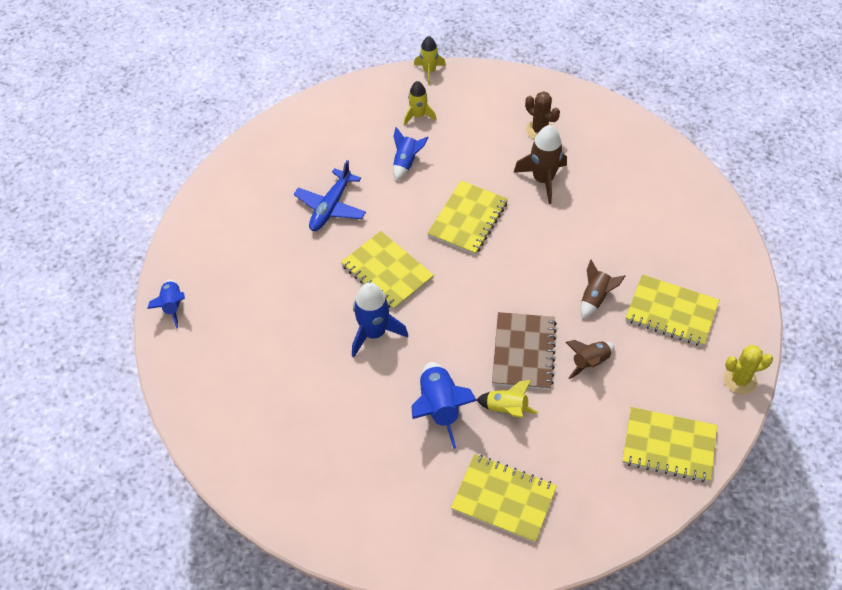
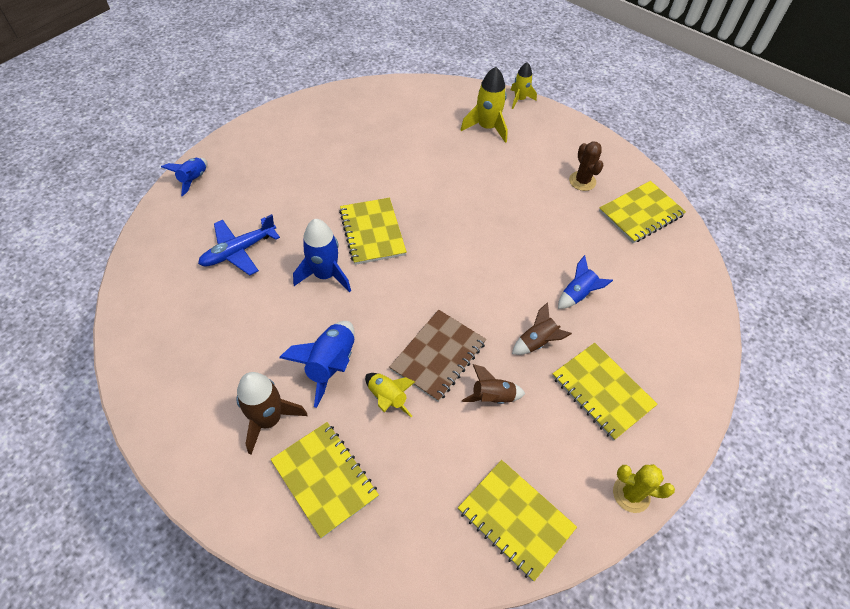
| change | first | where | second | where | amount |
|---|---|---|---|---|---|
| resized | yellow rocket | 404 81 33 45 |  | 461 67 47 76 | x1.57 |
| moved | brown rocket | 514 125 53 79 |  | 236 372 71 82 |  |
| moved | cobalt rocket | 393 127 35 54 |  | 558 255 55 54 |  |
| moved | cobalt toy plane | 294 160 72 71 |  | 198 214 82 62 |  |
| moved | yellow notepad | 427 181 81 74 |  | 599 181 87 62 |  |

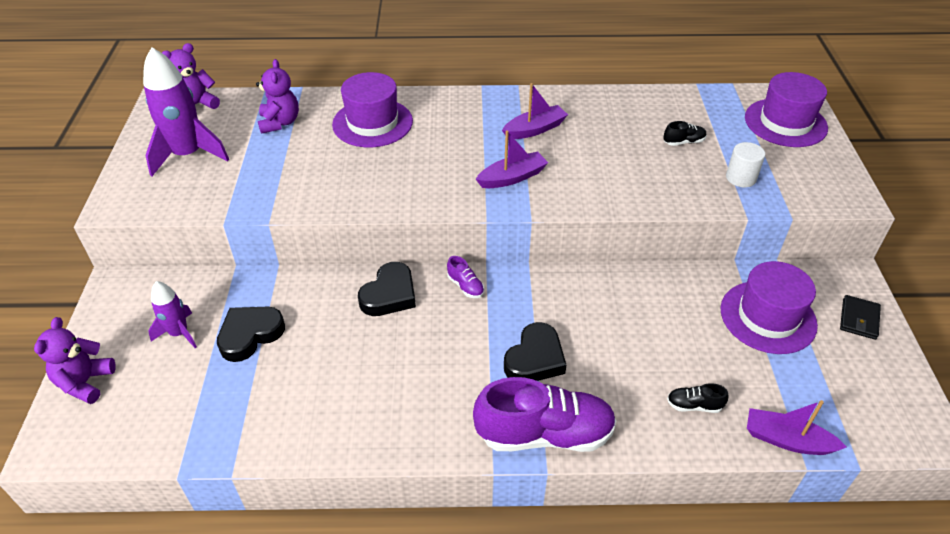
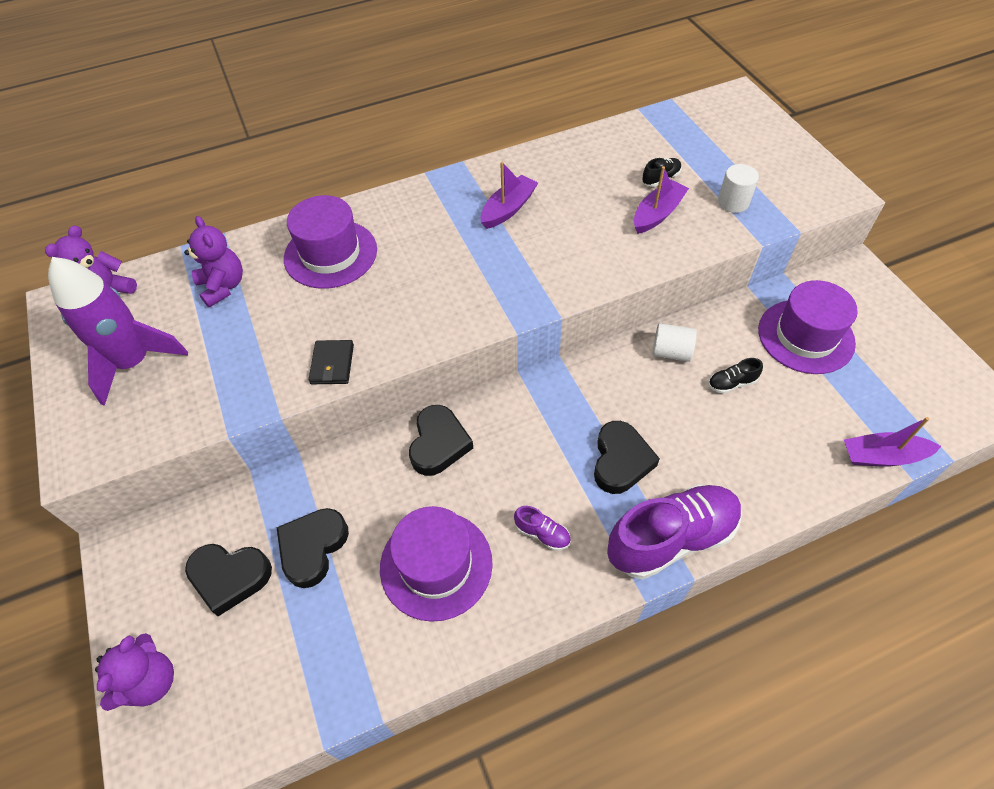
| change | first | where | second | where | amount |
|---|---|---|---|---|---|
| moved | purple hat | 745 72 83 75 |  | 380 506 113 116 |  |
| moved | purple toy boat | 476 130 72 58 |  | 634 166 55 68 |  |
| moved | purple lace-up shoe | 447 256 37 42 |  | 514 506 57 45 |  |
| replaced | purple rocket | 148 281 49 67 | black love heart | 185 544 87 72 |  |
| moved | black billfold | 840 295 41 45 |  | 309 340 45 44 |  |
| turned | purple teddy | 34 317 82 87 |  | 95 633 79 78 | 150 degrees counterclockwise |
| moved | black lace-up shoe | 667 383 62 30 |  | 708 358 55 36 |  |
| added |  |  | snow-white cylinder shape | 653 323 44 39 |  |

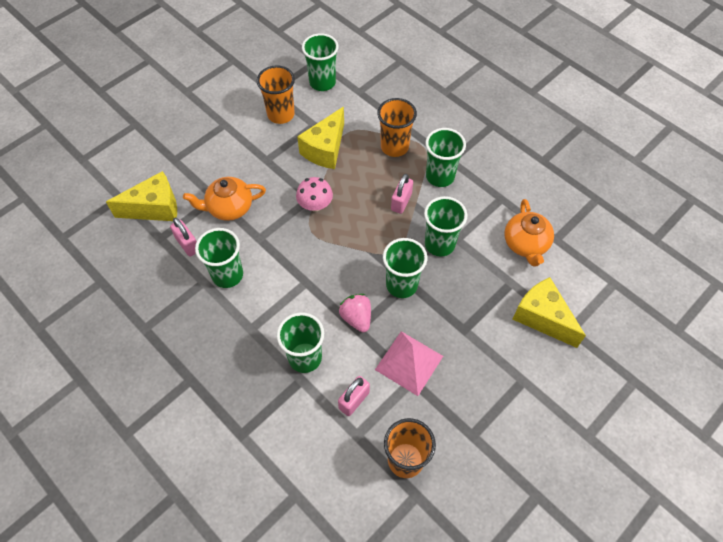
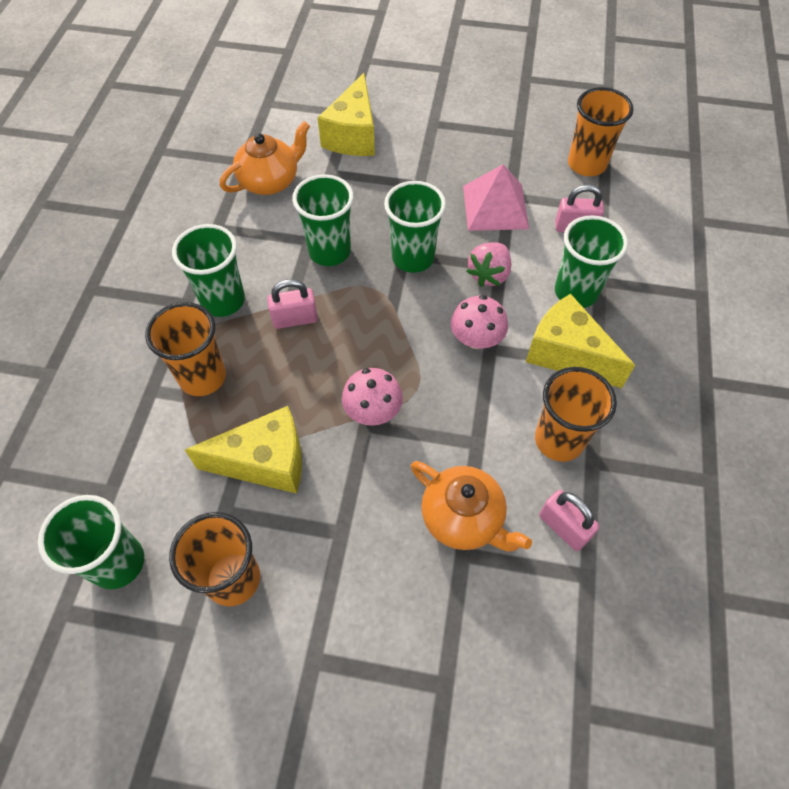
| change | first | where | second | where | amount |
|---|---|---|---|---|---|
| moved | yellow cheese | 106 171 71 50 |  | 526 294 109 94 |  |
| turned | pink padlock | 170 218 27 39 |  | 539 490 60 61 | 60 degrees counterclockwise |
| recoloured | leaf-green cup | 195 228 48 60 | bright orange cup | 535 367 82 95 |  |
| added |  |  | pink toadstool | 451 295 57 54 |  |

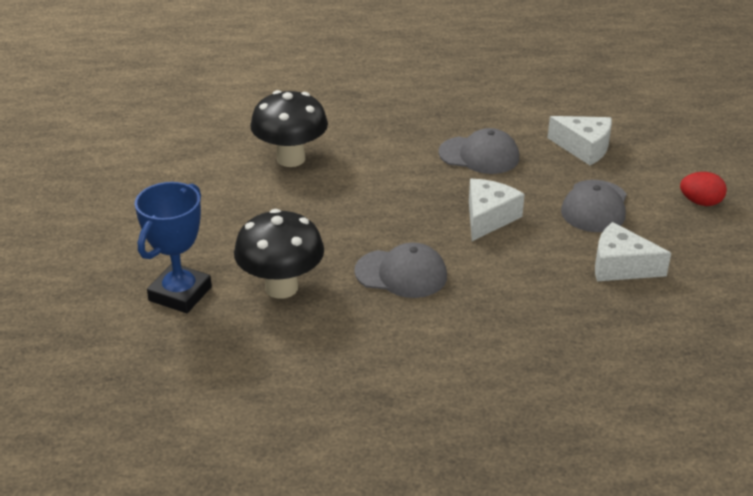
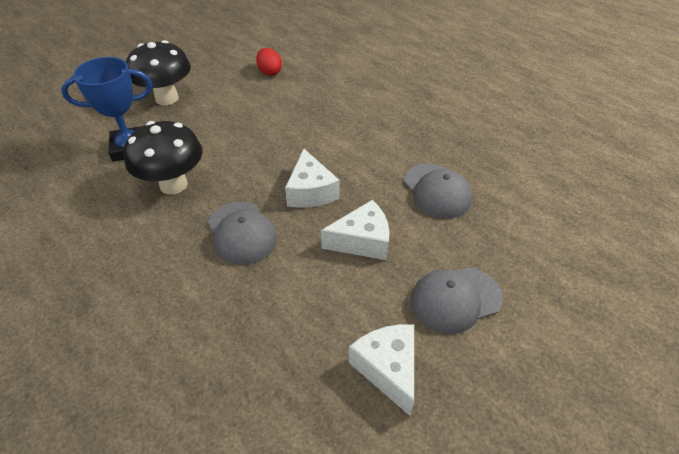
| change | first | where | second | where | amount |
|---|---|---|---|---|---|
| moved | black toadstool | 250 90 78 77 |  | 126 40 65 65 |  |
| moved | snow-white cheese | 548 116 64 49 |  | 285 149 55 59 |  |
| moved | red egg | 680 172 47 34 |  | 256 48 26 28 |  |

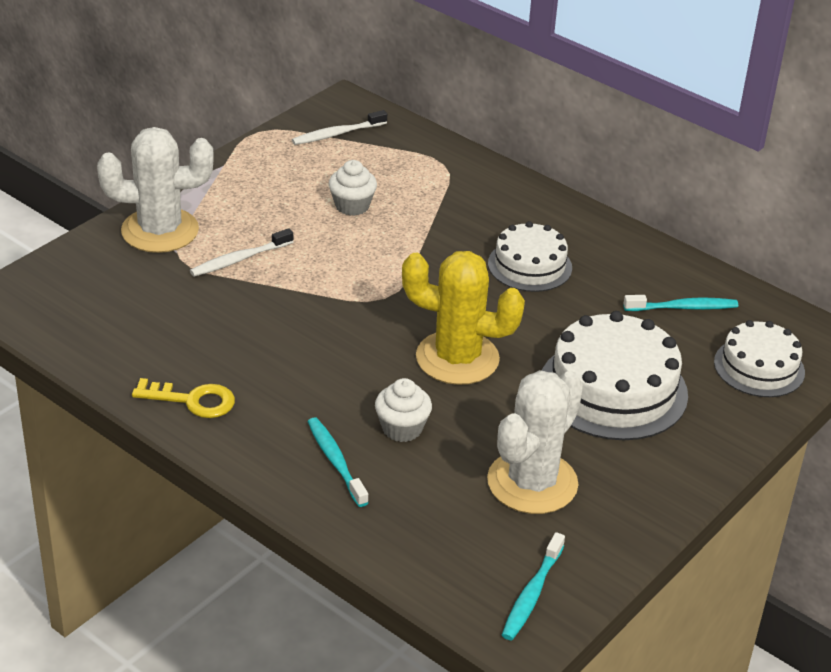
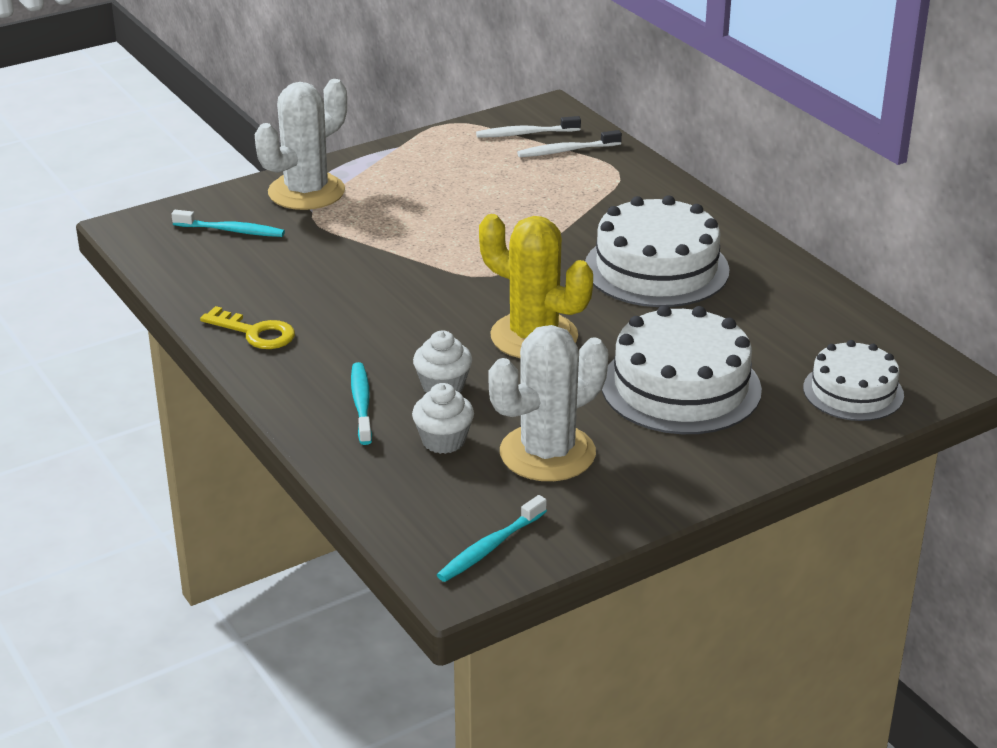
| change | first | where | second | where | amount |
|---|---|---|---|---|---|
| turned | snow-white prickly plant | 97 127 117 126 |  | 255 79 92 131 | 60 degrees counterclockwise |
| moved | snow-white cupcake | 329 160 48 56 |  | 412 383 62 71 |  |
| resized | snow-white cake | 488 221 84 71 |  | 585 195 145 112 | x1.61 |
| moved | snow-white dental brush | 190 228 103 49 |  | 517 130 105 27 |  |
| moved | turquoise dental brush | 624 295 114 16 |  | 171 210 114 27 |  |

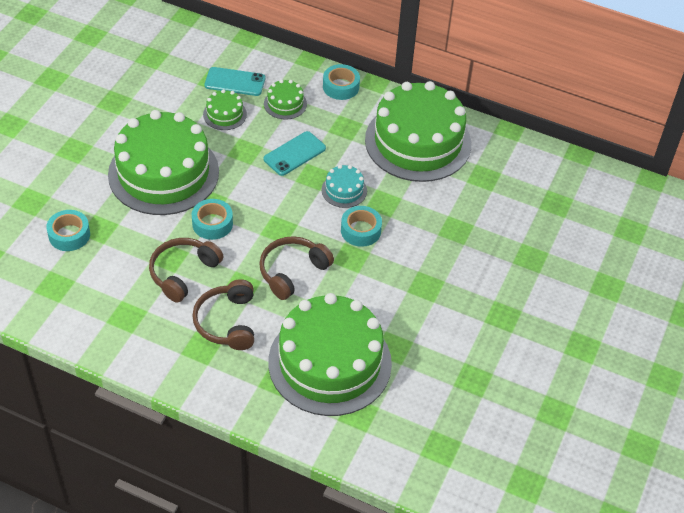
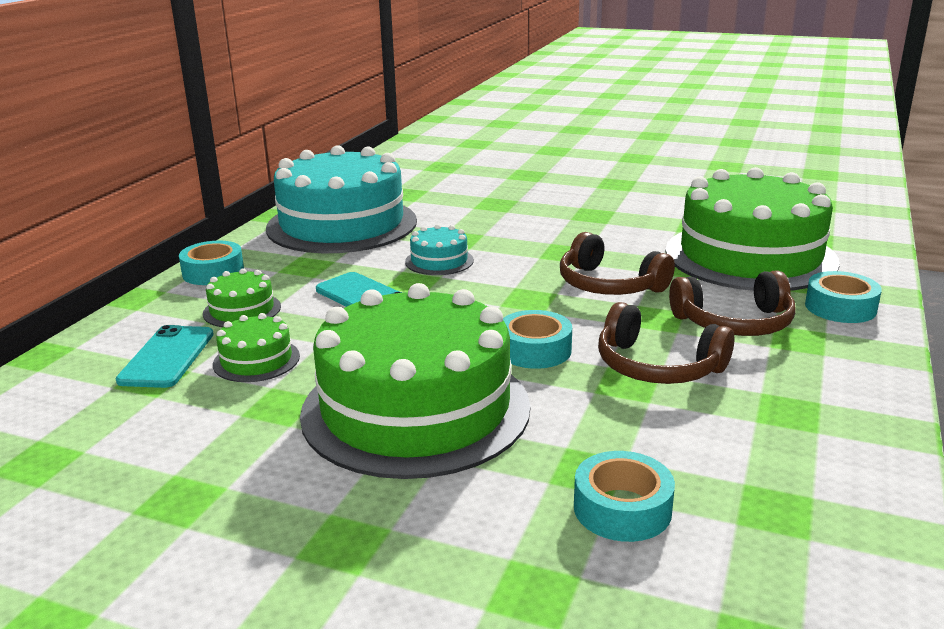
| change | first | where | second | where | amount |
|---|---|---|---|---|---|
| recoloured | leaf-green cake | 365 81 106 101 | turquoise cake | 266 145 151 108 |  |
| moved | turquoise roll of tape | 341 206 41 41 |  | 805 271 77 52 |  |

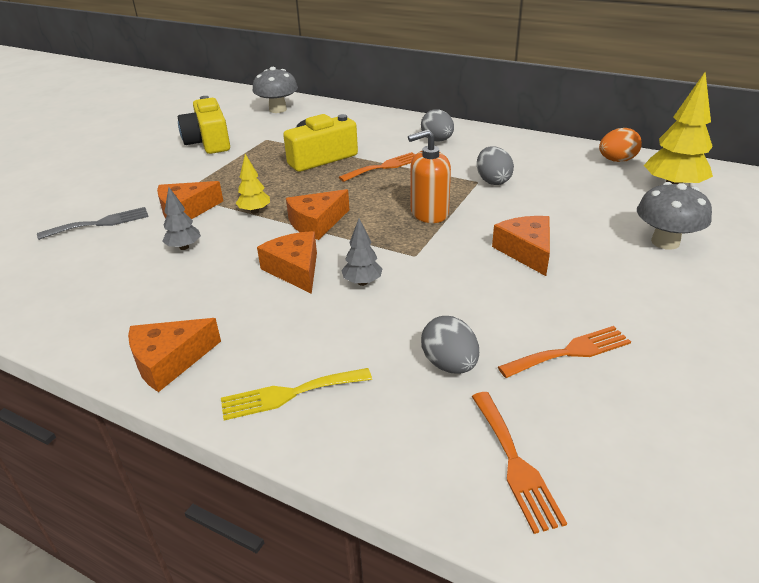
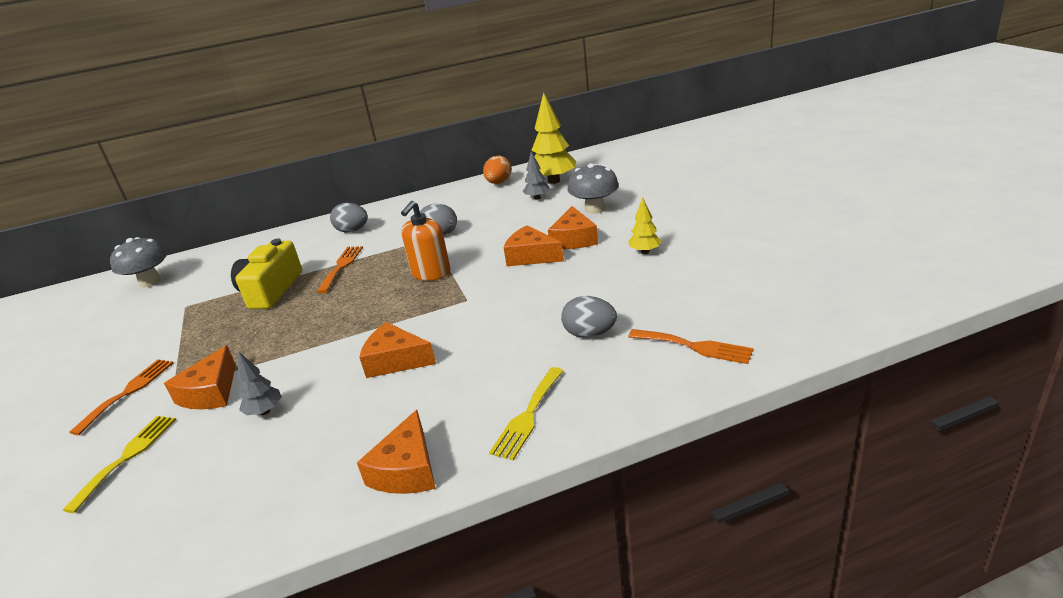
| change | first | where | second | where | amount |
|---|---|---|---|---|---|
| removed | yellow photo camera | 178 96 52 58 |  |  |  |
| moved | yellow toy tree | 236 154 34 60 |  | 628 197 33 57 |  |
| moved | bright orange cheese | 286 189 63 51 |  | 548 206 50 43 |  |
| recoloured | grey dinner fork | 37 207 112 33 | yellow dinner fork | 63 416 113 97 |  |
| moved | grey toy tree | 341 219 42 67 |  | 523 151 26 49 |  |
| moved | bright orange dinner fork | 498 326 133 52 |  | 69 359 105 76 |  |

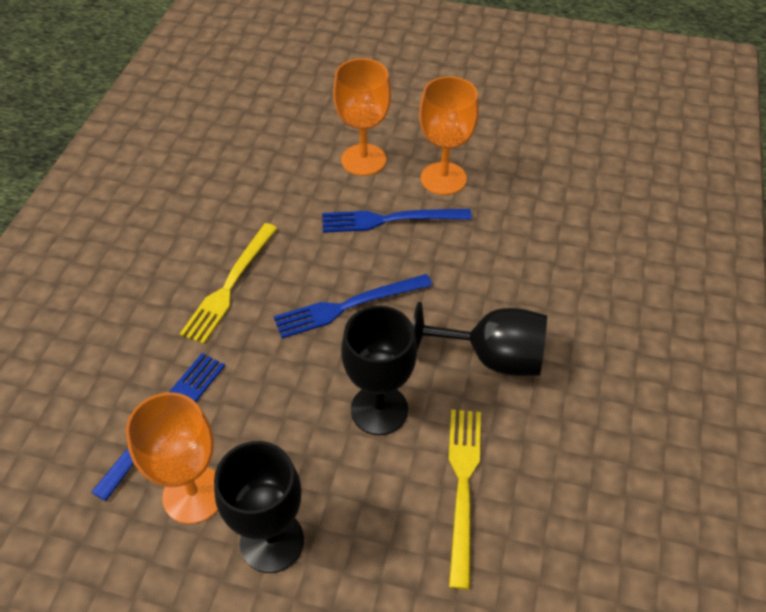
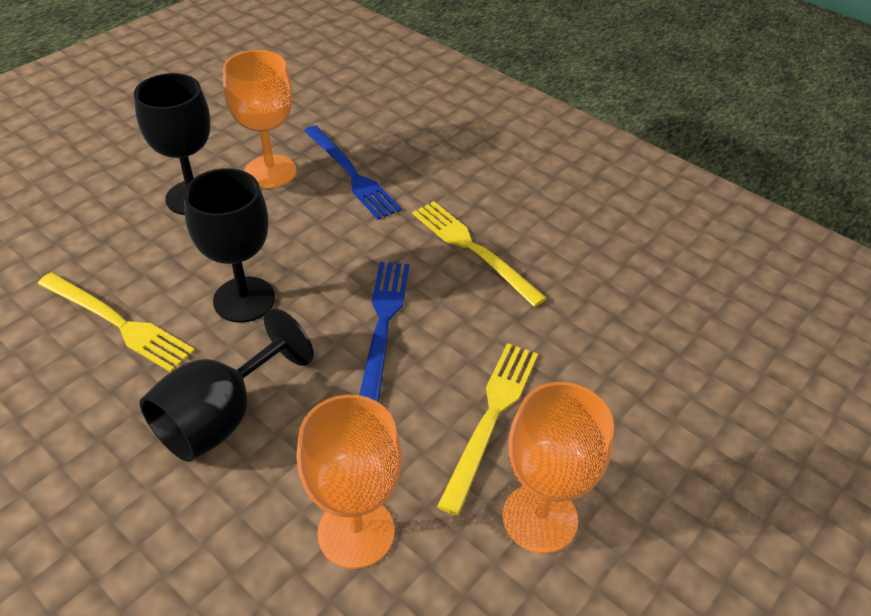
| change | first | where | second | where | amount |
|---|---|---|---|---|---|
| moved | bright orange wine glass | 333 58 58 118 |  | 297 395 105 174 |  |
| recoloured | cobalt dinner fork | 322 209 150 24 | yellow dinner fork | 437 343 101 173 |  |

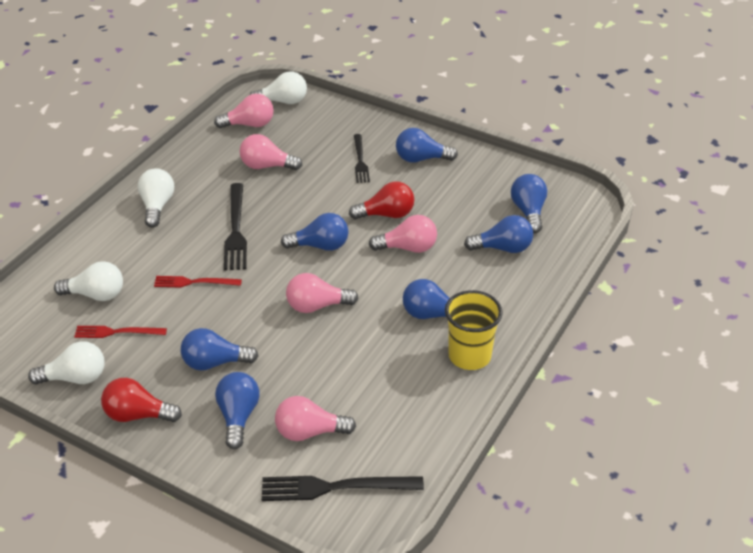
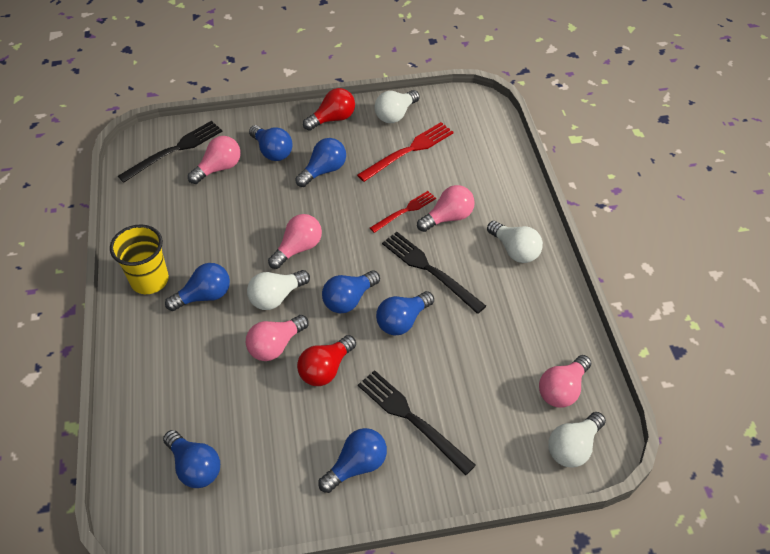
| change | first | where | second | where | amount |
|---|---|---|---|---|---|
| moved | pink bulb | 240 134 62 36 |  | 417 185 58 47 |  |
| resized | black dinner fork | 354 134 16 49 |  | 358 370 118 105 | x1.56 |
| moved | cobalt bulb | 464 215 69 38 |  | 376 291 58 44 |  |
| moved | snow-white bulb | 54 261 69 40 |  | 247 270 63 40 |  |
| resized | red dinner fork | 74 326 93 12 |  | 357 122 97 60 | x1.56 |

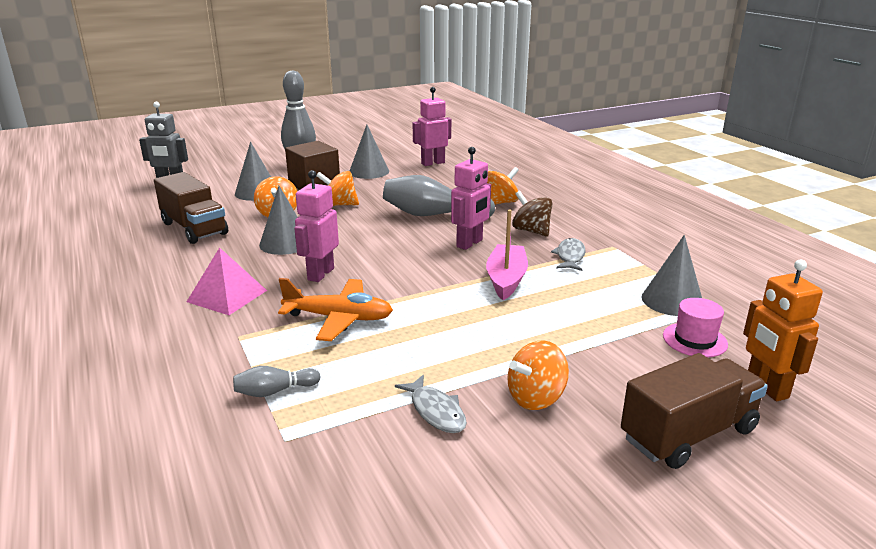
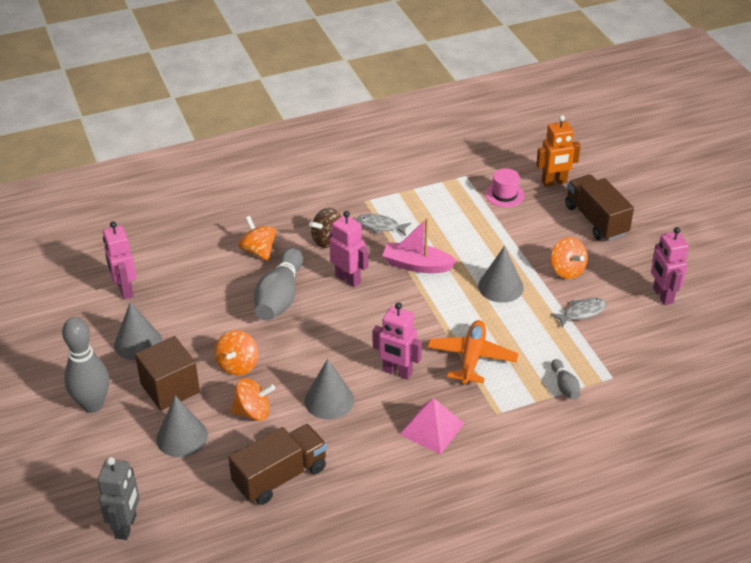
| change | first | where | second | where | amount |
|---|---|---|---|---|---|
| moved | grey cone shape | 641 235 61 81 |  | 478 246 46 57 |  |
| added |  |  | pink toy robot | 651 227 38 78 |  |

